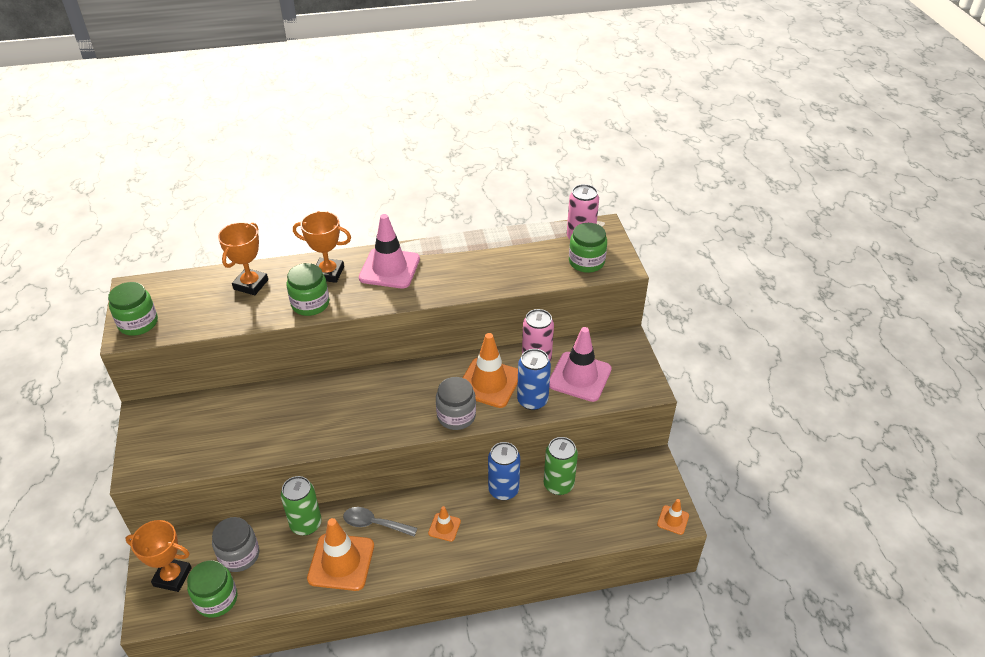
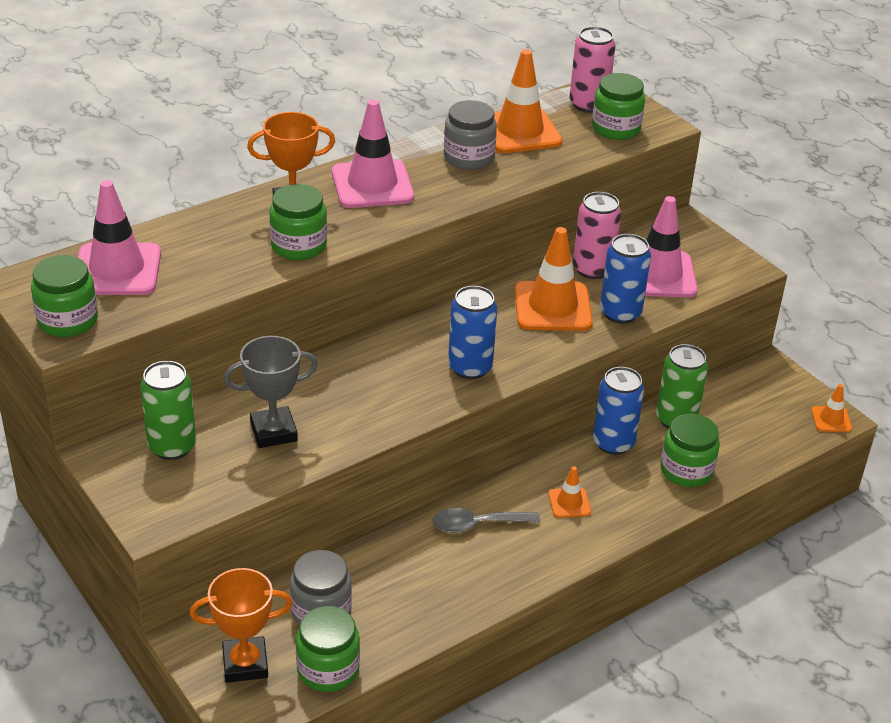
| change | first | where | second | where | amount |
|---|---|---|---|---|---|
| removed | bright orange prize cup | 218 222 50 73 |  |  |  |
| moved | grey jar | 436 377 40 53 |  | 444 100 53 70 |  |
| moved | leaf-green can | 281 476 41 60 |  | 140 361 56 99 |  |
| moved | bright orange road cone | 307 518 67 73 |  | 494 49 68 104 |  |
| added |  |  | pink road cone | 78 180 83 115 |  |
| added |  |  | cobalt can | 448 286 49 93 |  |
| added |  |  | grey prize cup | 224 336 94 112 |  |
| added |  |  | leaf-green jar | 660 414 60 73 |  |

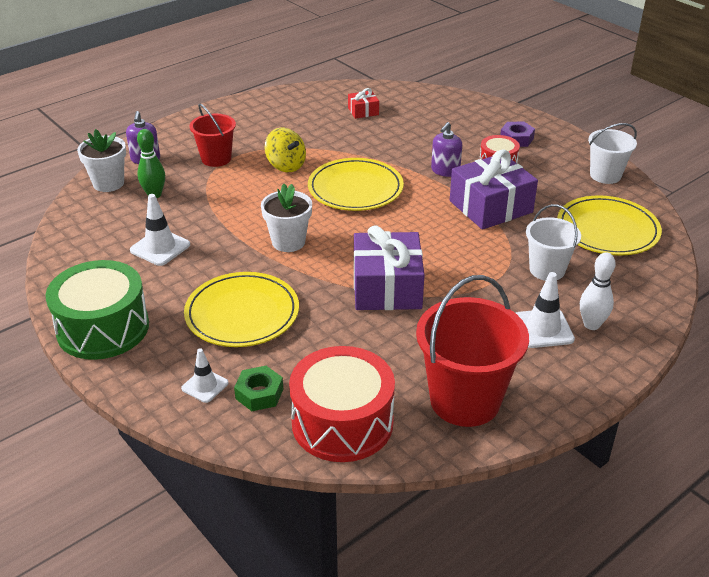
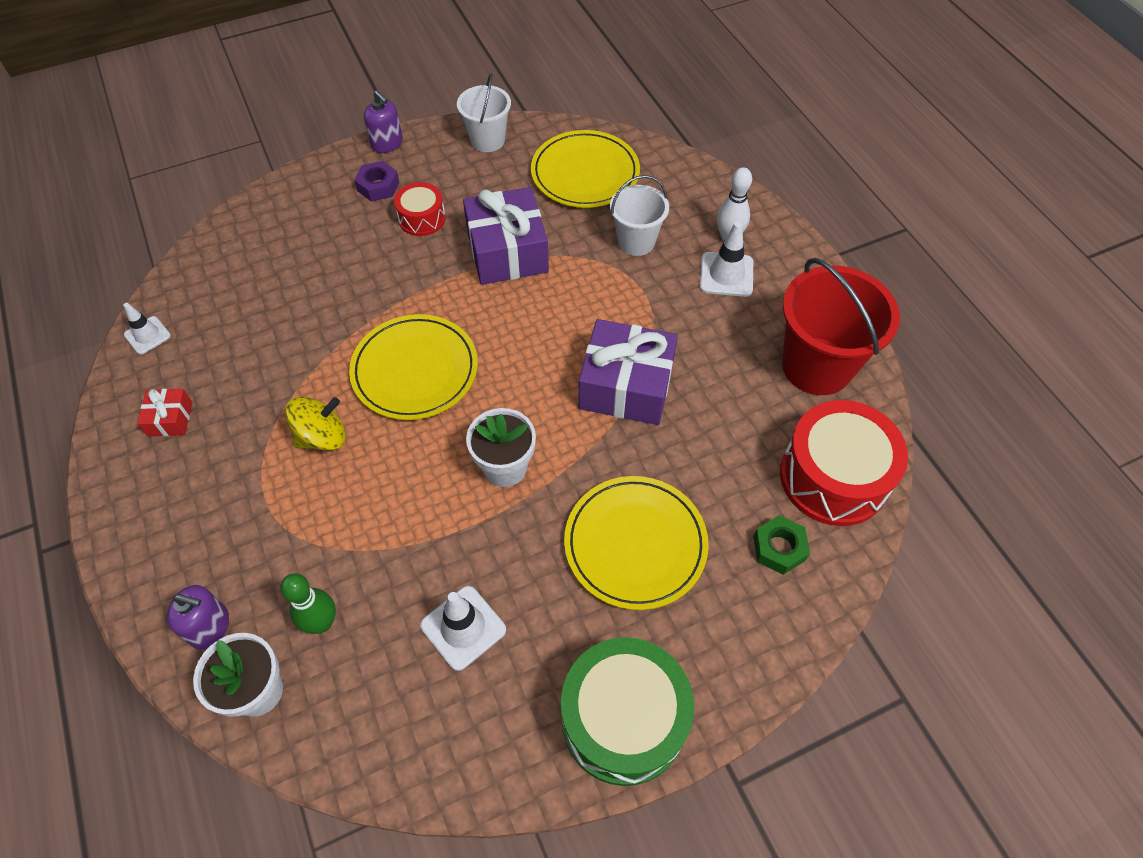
| change | first | where | second | where | amount |
|---|---|---|---|---|---|
| moved | red gift | 348 88 31 31 |  | 137 389 55 48 |  |
| removed | red sand bucket | 189 104 47 63 |  |  |  |
| moved | purple soap pump | 431 122 31 55 |  | 364 90 39 63 |  |
| moved | snow-white road cone | 181 348 48 55 |  | 124 303 47 52 |  |

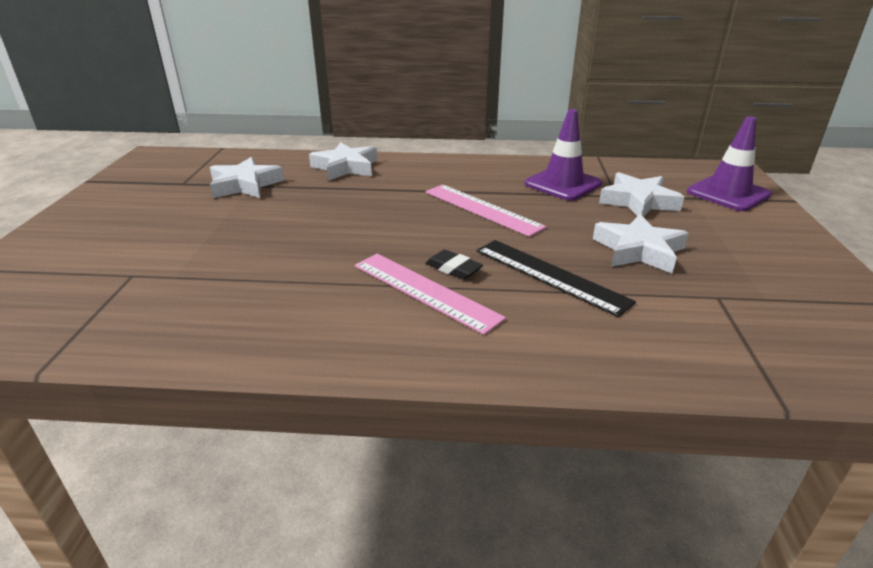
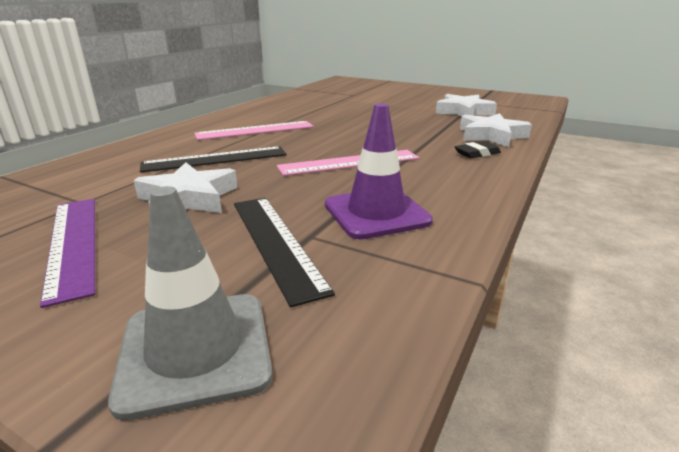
| change | first | where | second | where | amount |
|---|---|---|---|---|---|
| recoloured | purple road cone | 687 116 85 95 | grey road cone | 108 186 165 235 |  |
| replaced | snow-white five-pointed star | 599 172 85 45 | black ruler | 234 198 101 109 |  |
| moved | black eraser | 426 250 57 30 |  | 455 141 46 17 |  |
| added |  |  | purple ruler | 40 199 55 109 |  |

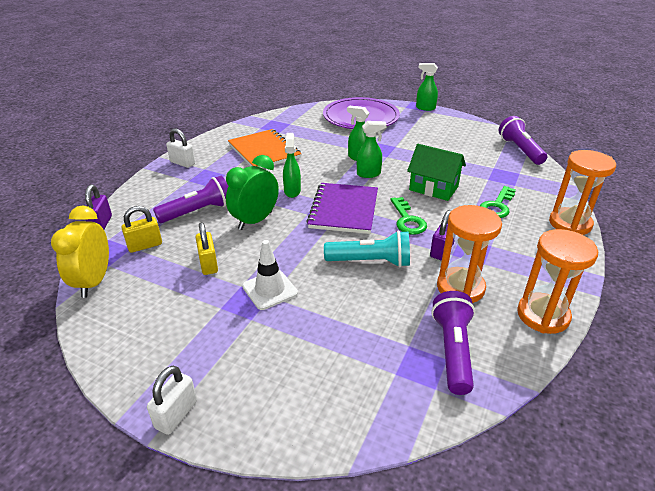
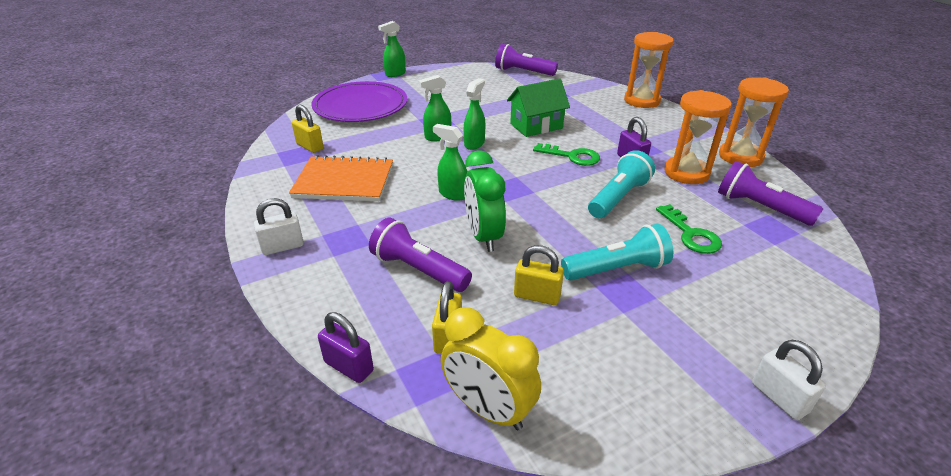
| change | first | where | second | where | amount |
|---|---|---|---|---|---|
| turned | purple pocket torch | 153 176 75 47 |  | 369 218 103 74 | 60 degrees counterclockwise |
| removed | purple notepad | 306 183 72 51 |  |  |  |
| moved | leaf-green latchkey | 480 186 36 32 |  | 656 204 66 50 |  |
| replaced | snow-white road cone | 242 240 56 70 | turquoise pocket torch | 561 224 112 56 |  |
| added |  |  | yellow padlock | 292 105 32 48 |  |

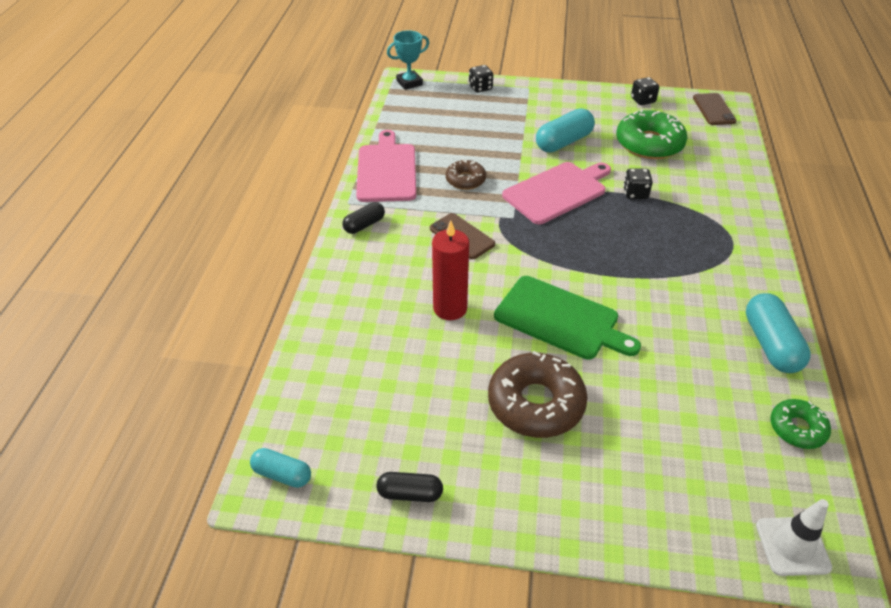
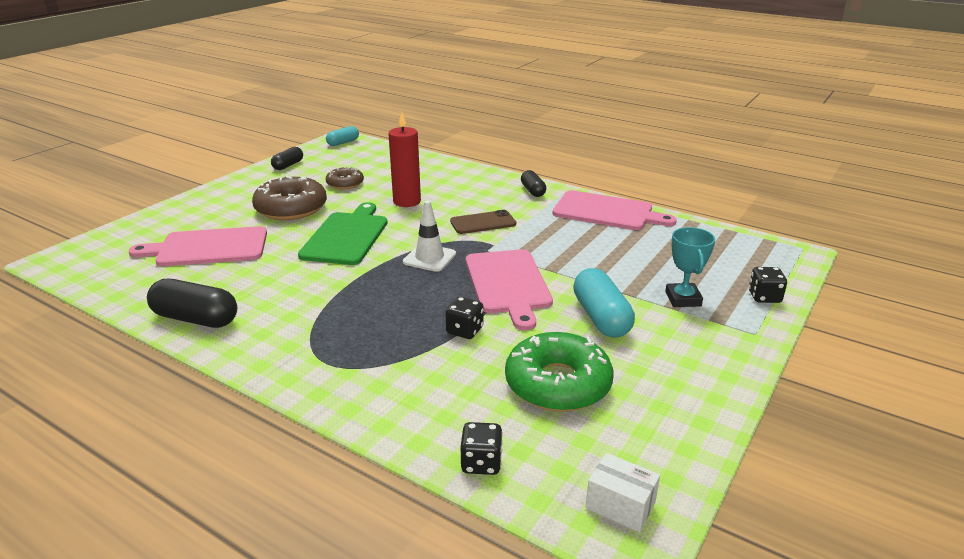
| change | first | where | second | where | amount |
|---|---|---|---|---|---|
| moved | turquoise prize cup | 387 30 42 60 |  | 665 227 50 80 |  |
| moved | black dice | 631 77 28 28 |  | 461 422 42 53 |  |
| replaced | brown smartphone | 693 93 44 32 | snow-white package | 586 453 74 79 |  |
| moved | brown donut | 446 159 40 31 |  | 326 167 38 22 |  |
| turned | leaf-green chopping board | 494 276 147 84 |  | 298 202 90 63 | 135 degrees clockwise |
| recoloured | turquoise pill shape | 746 293 65 80 | black pill shape | 147 279 90 49 |  |
| removed | leaf-green donut | 770 399 61 50 |  |  |  |
| moved | snow-white road cone | 756 499 76 77 |  | 403 201 53 71 |  |
| added |  |  | pink chopping board | 129 226 138 40 |  |

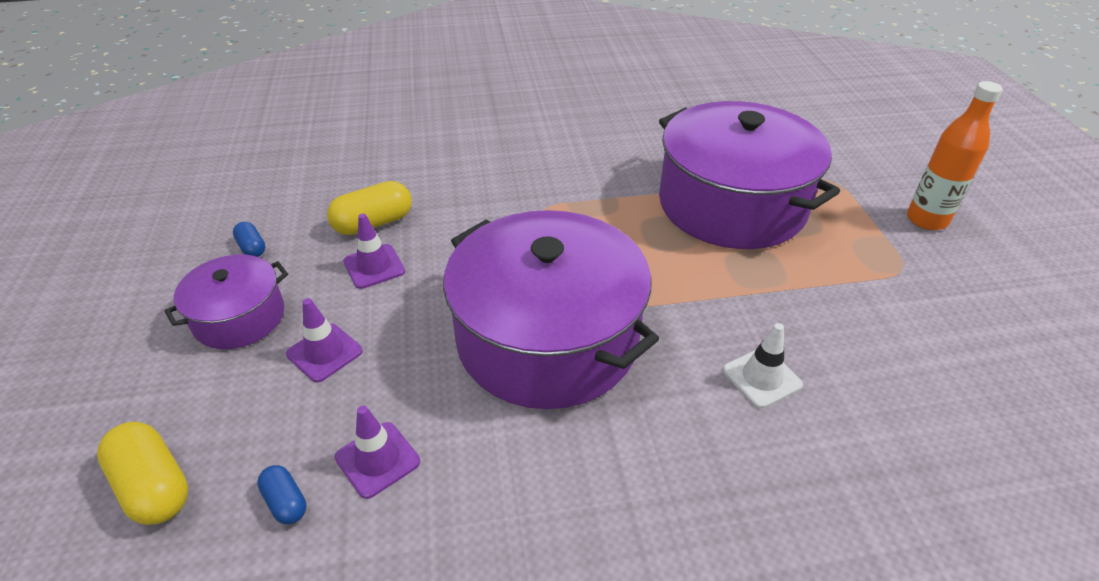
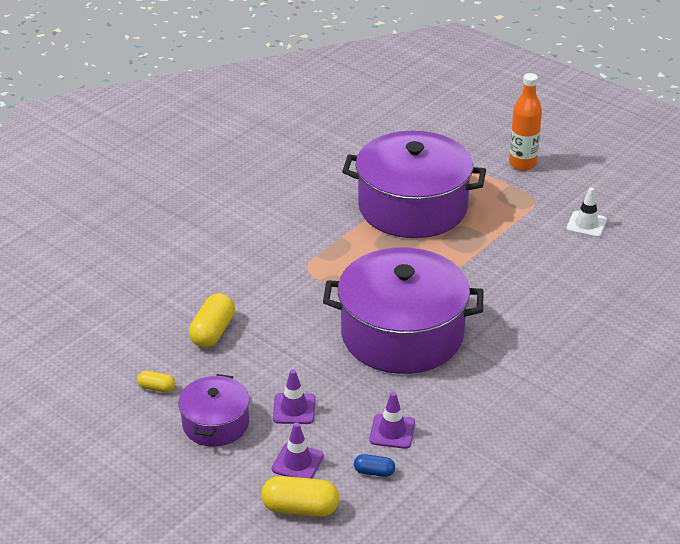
| change | first | where | second | where | amount |
|---|---|---|---|---|---|
| moved | purple road cone | 343 214 62 75 |  | 272 423 52 56 |  |
| recoloured | cobalt pill shape | 233 222 32 35 | yellow pill shape | 137 371 38 22 |  |
| moved | snow-white road cone | 723 323 80 86 |  | 567 188 40 50 |  |

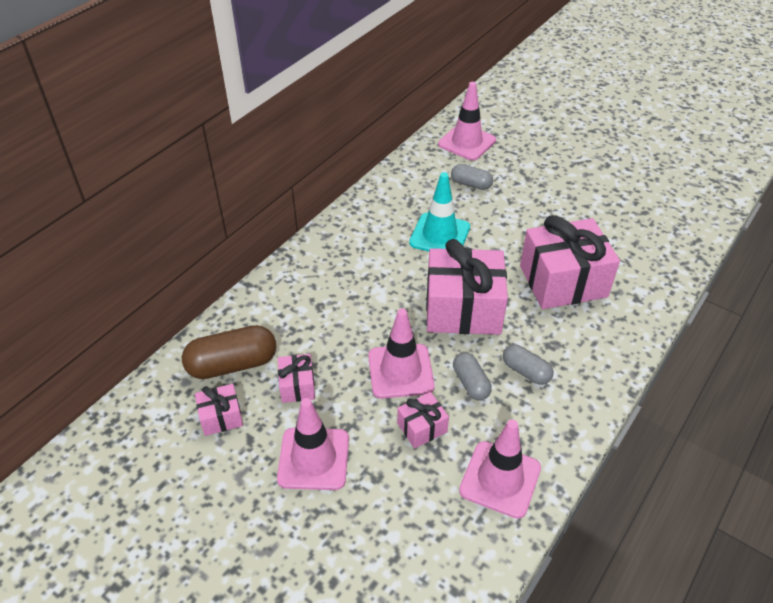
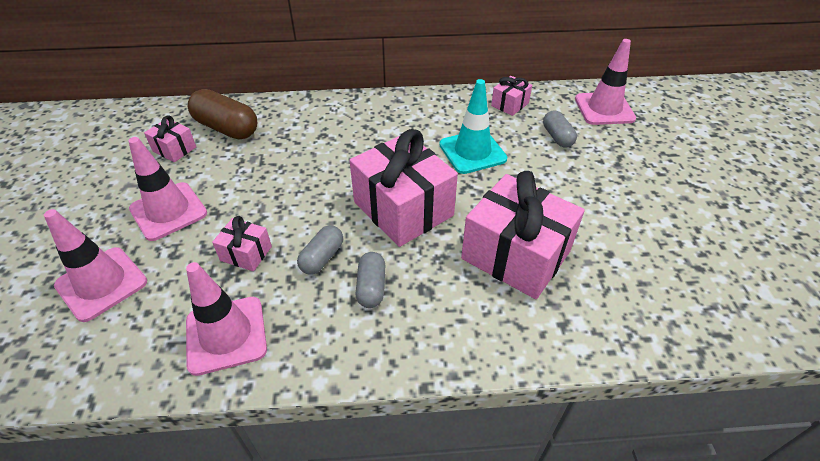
| change | first | where | second | where | amount |
|---|---|---|---|---|---|
| moved | pink road cone | 368 309 67 90 |  | 44 209 103 113 |  |
| moved | pink gift | 278 354 37 49 |  | 491 76 41 40 |  |

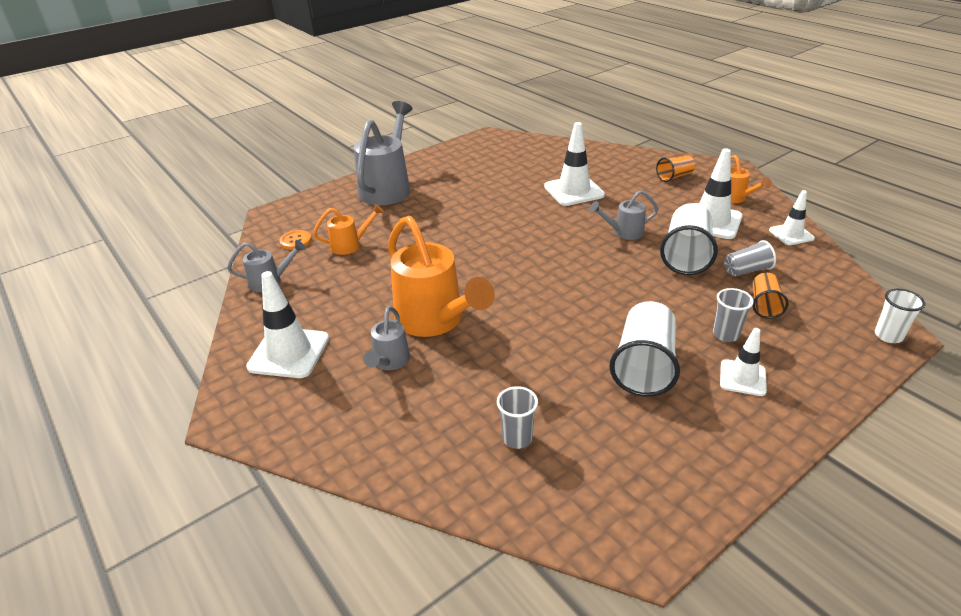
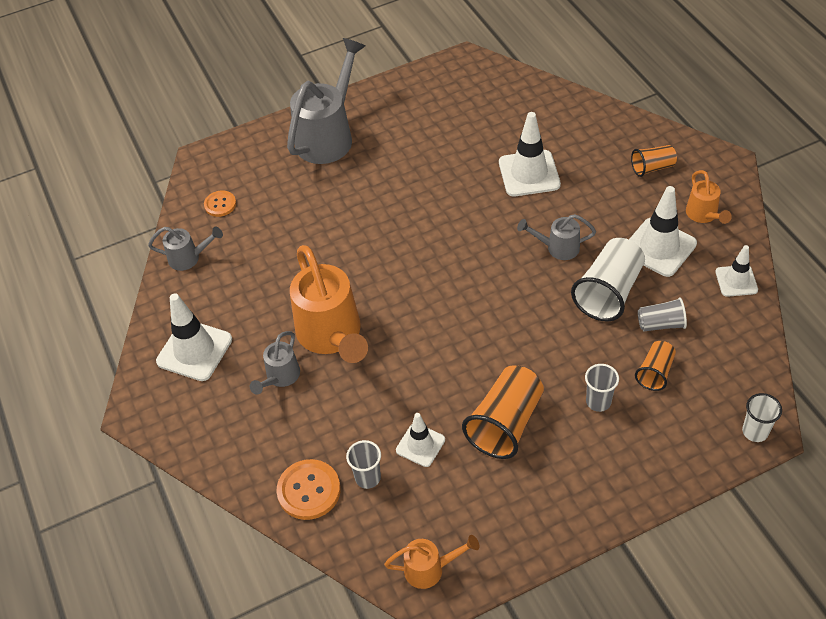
| change | first | where | second | where | amount |
|---|---|---|---|---|---|
| moved | bright orange watering pot | 313 204 71 51 |  | 384 535 96 54 |  |
| recoloured | snow-white cup | 609 301 71 96 | bright orange cup | 462 365 82 94 |  |
| moved | snow-white road cone | 720 328 47 68 |  | 396 413 49 54 |  |
| added |  |  | bright orange shirt button | 276 459 65 61 |  |

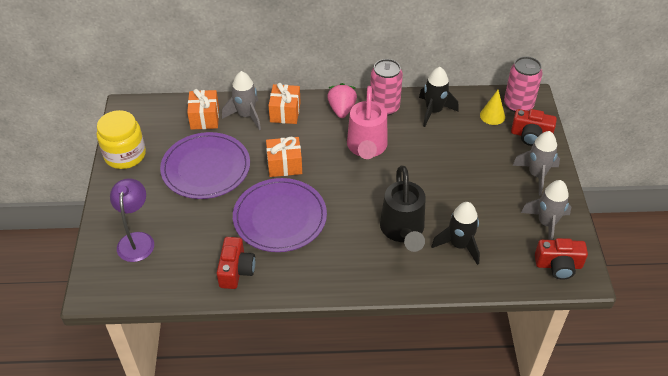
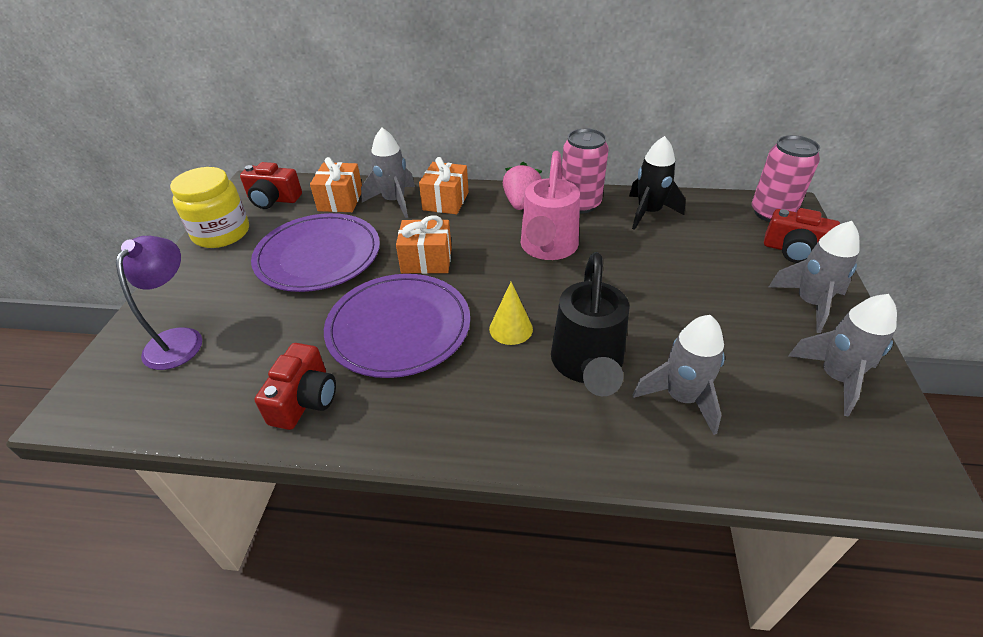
| change | first | where | second | where | amount |
|---|---|---|---|---|---|
| moved | yellow cone shape | 480 90 25 35 |  | 489 282 44 63 |  |
| recoloured | black rocket | 431 202 49 63 | grey rocket | 633 315 92 120 |  |
| moved | red photo camera | 535 238 53 42 |  | 240 162 62 47 |  |

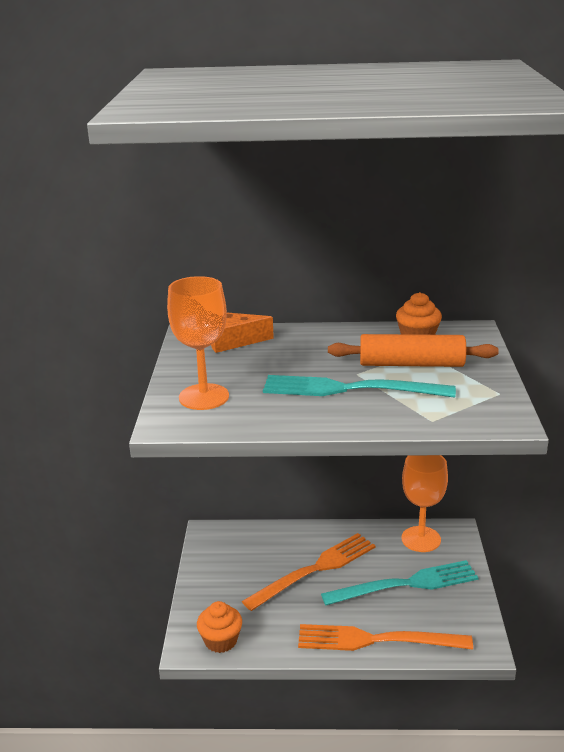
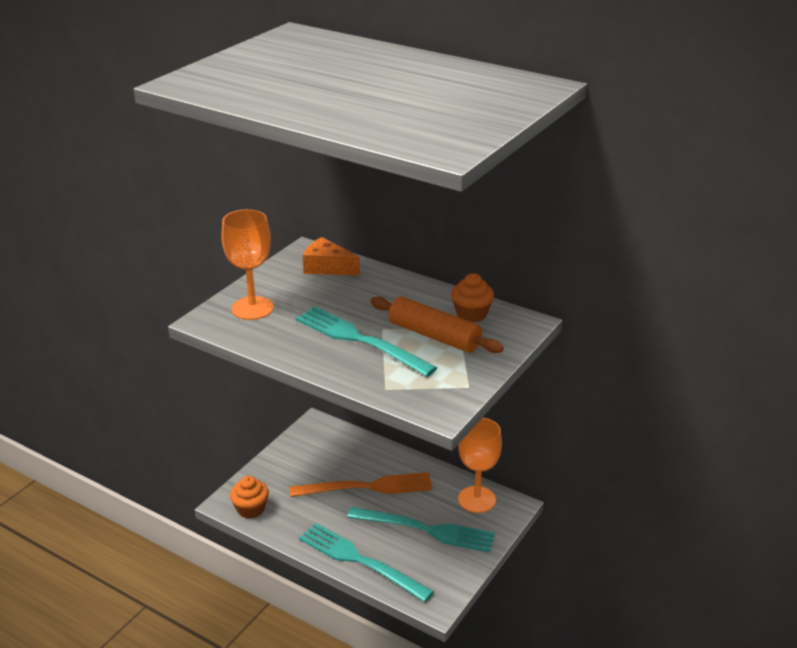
| change | first | where | second | where | amount |
|---|---|---|---|---|---|
| recoloured | bright orange dinner fork | 298 624 175 27 | turquoise dinner fork | 299 523 135 79 |  |

